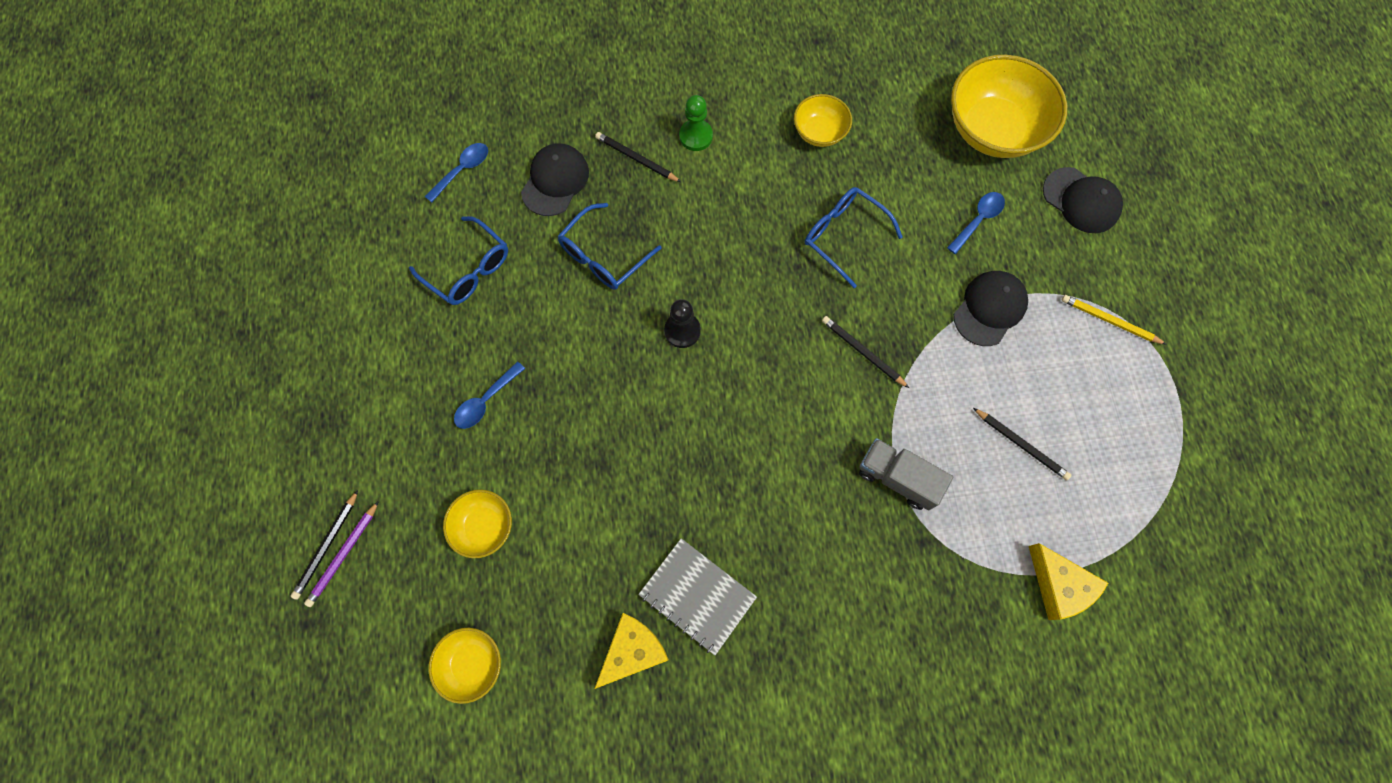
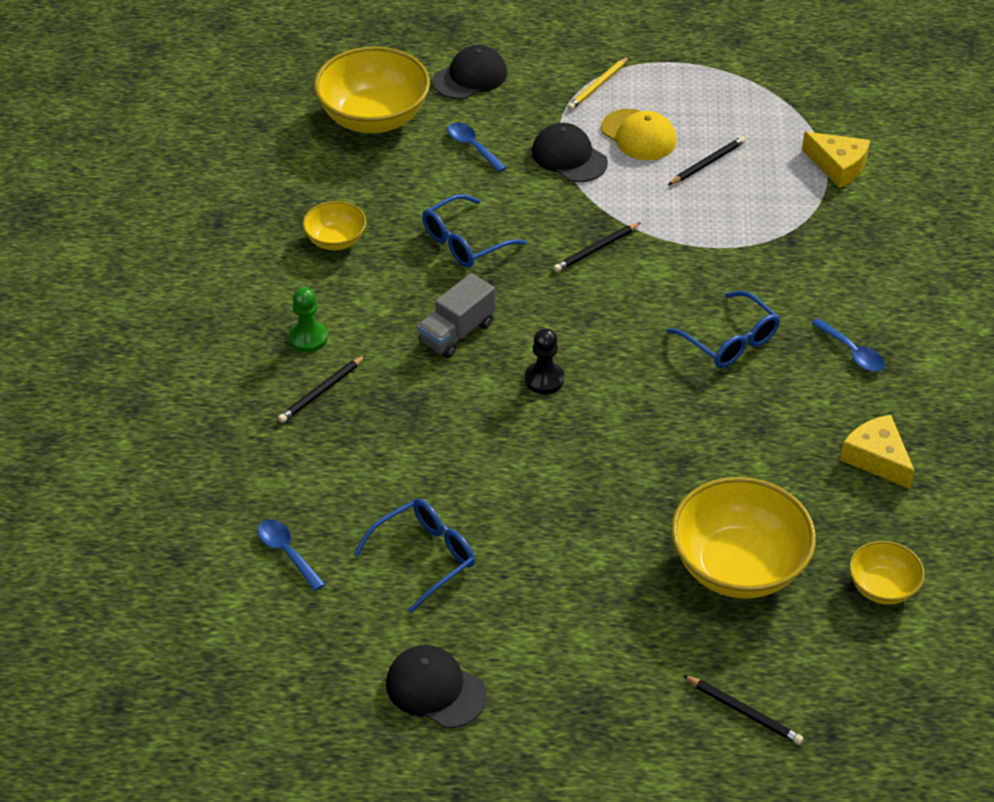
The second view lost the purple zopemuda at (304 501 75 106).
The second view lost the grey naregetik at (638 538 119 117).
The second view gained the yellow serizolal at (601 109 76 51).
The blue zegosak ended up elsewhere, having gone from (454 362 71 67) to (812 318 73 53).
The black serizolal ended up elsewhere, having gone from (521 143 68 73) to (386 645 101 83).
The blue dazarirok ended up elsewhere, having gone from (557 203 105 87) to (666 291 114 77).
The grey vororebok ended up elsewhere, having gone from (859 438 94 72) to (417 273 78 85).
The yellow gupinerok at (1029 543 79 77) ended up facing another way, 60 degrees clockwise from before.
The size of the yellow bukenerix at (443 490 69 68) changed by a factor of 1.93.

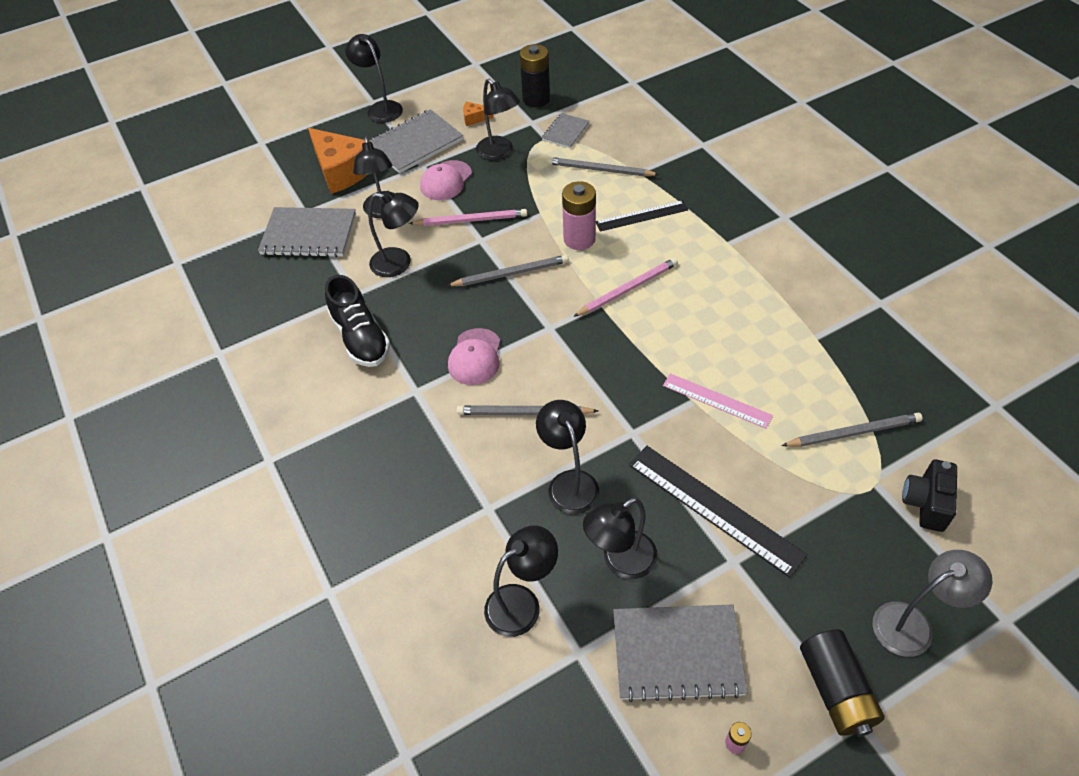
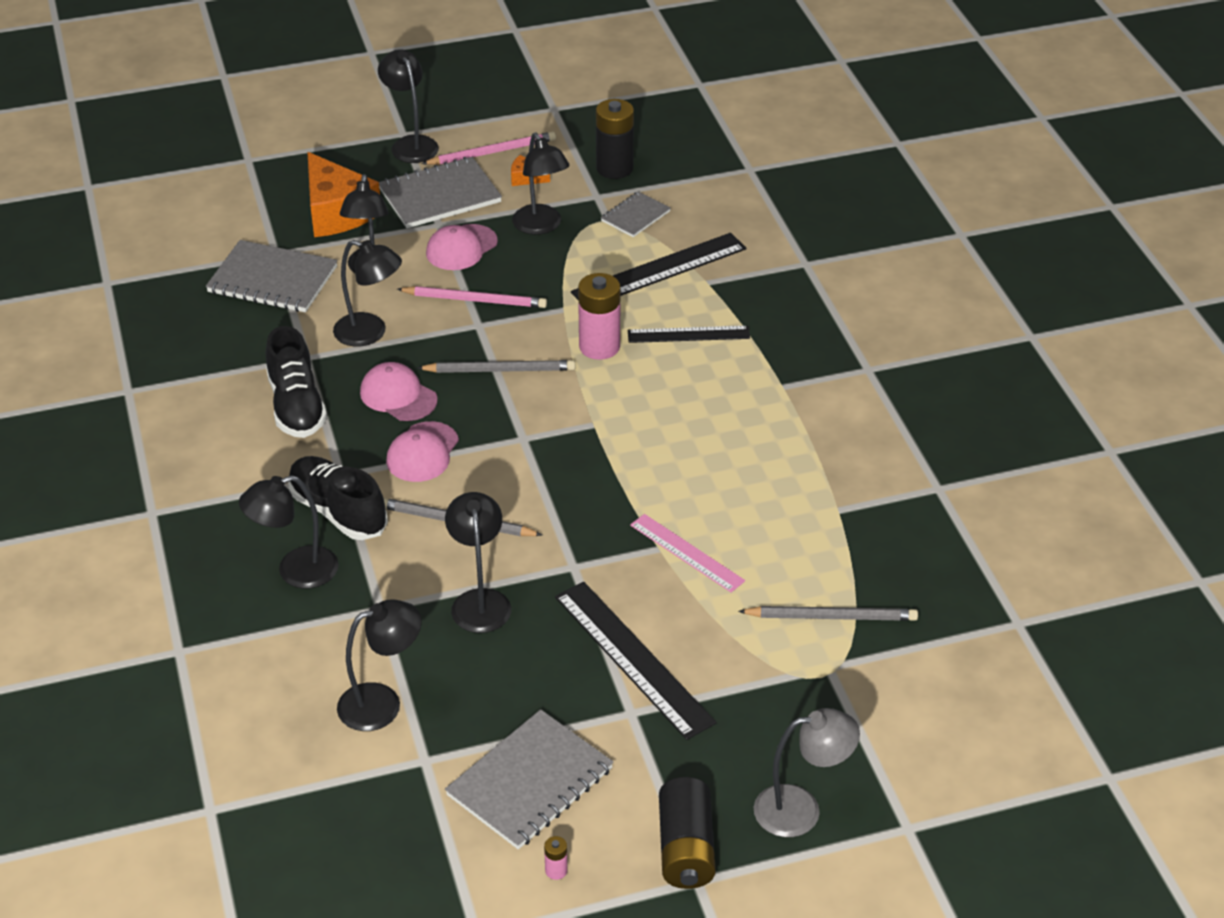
The second view lost the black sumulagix at (902 459 55 73).
The second view gained the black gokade at (288 456 100 84).
The second view gained the pink serizolal at (360 362 78 59).
The pink zopemuda ended up elsewhere, having gone from (573 258 105 59) to (422 132 134 33).
The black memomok ended up elsewhere, having gone from (583 497 75 82) to (239 475 100 113).
Where the grey zopemuda stood at (547 157 113 19), the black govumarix came to stand at (571 233 176 68).
The grey naregetik at (613 604 135 98) ended up facing another way, 60 degrees counterclockwise from before.

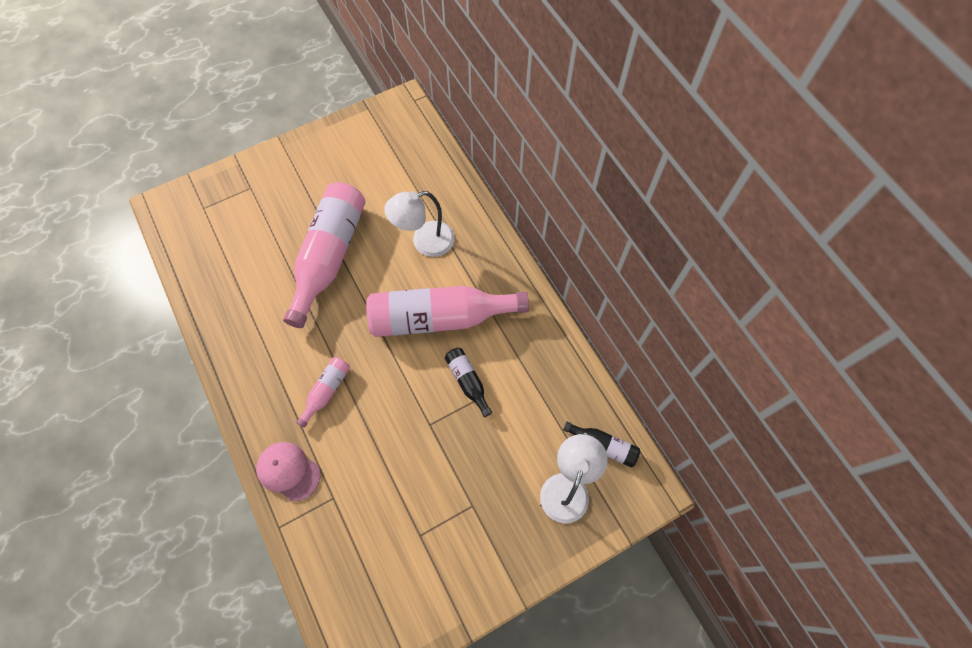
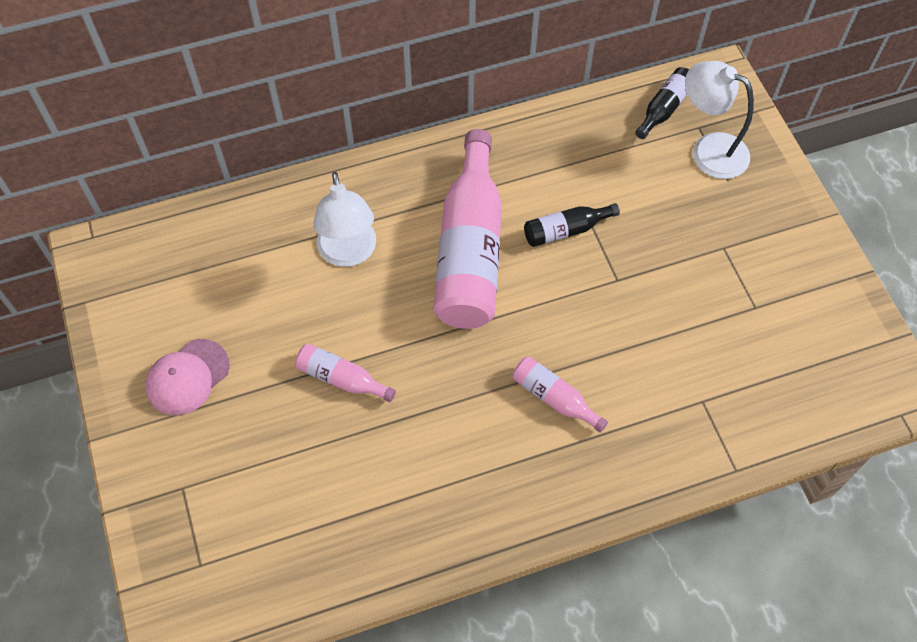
The pink serizolal ended up elsewhere, having gone from (256 442 64 59) to (145 339 85 76).
The size of the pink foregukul at (283 182 82 146) changed by a factor of 0.46.

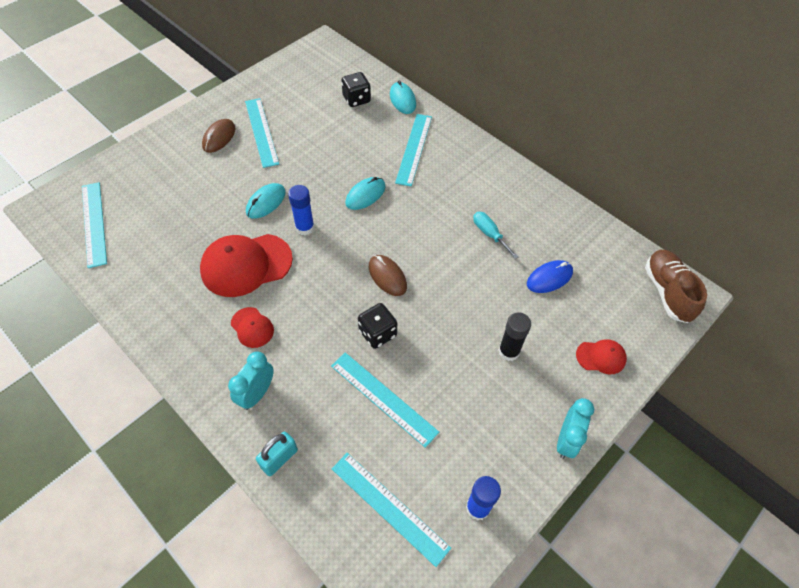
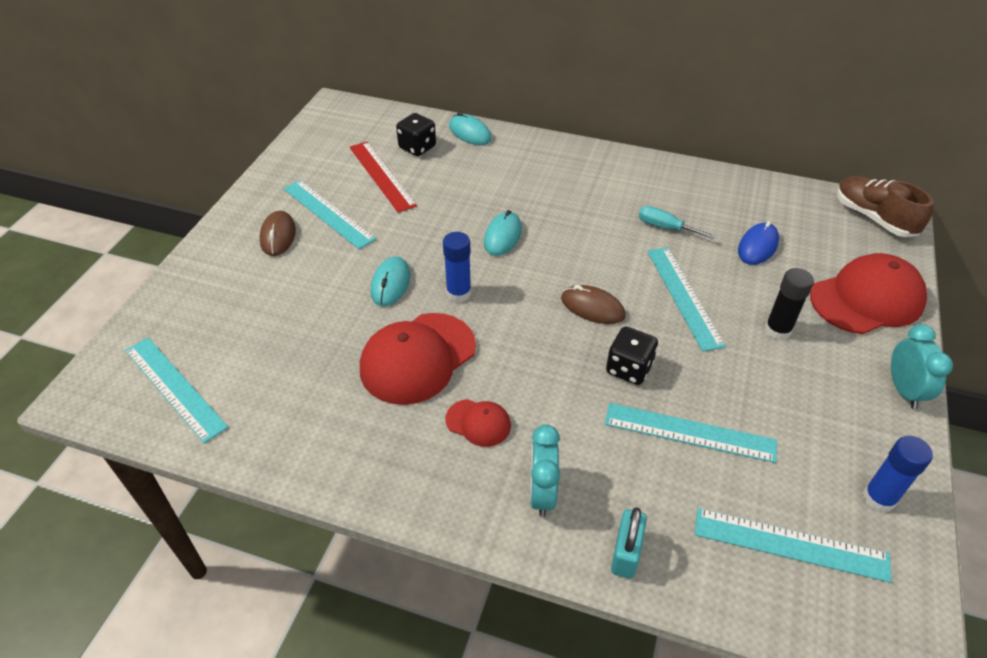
The second view gained the red govumarix at (350 142 67 71).
The turquoise govumarix ended up elsewhere, having gone from (395 114 37 73) to (647 247 79 105).
The size of the red serizolal at (576 339 51 35) changed by a factor of 2.00.

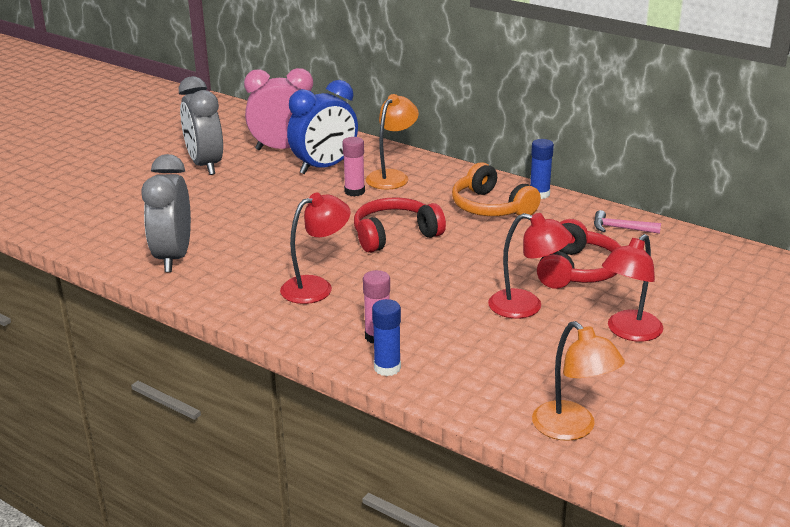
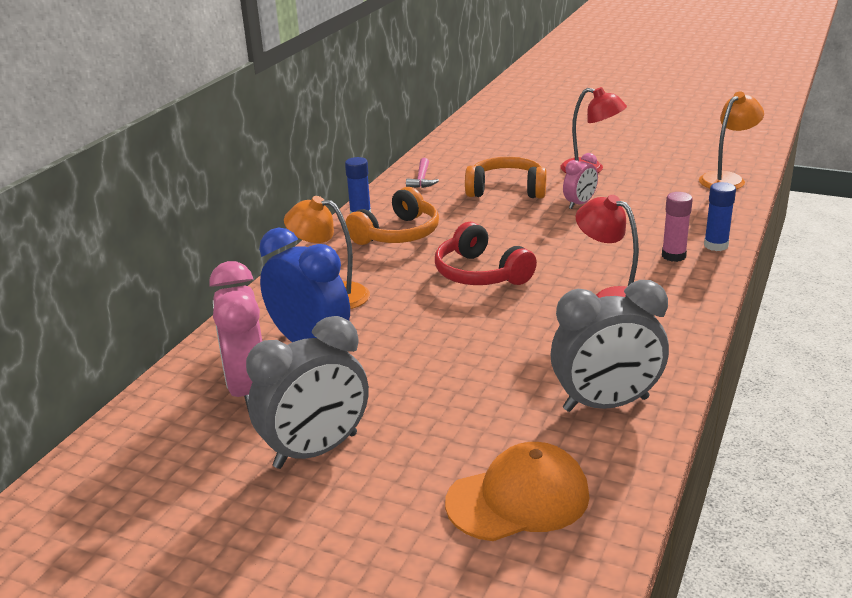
The second view lost the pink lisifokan at (342 137 23 60).
The second view gained the orange serizolal at (445 442 144 99).
Where the red memomok stood at (488 213 84 106), the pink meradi came to stand at (563 153 35 56).
What was the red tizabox at (537 219 84 70) turned into the orange tizabox at (465 156 81 43).

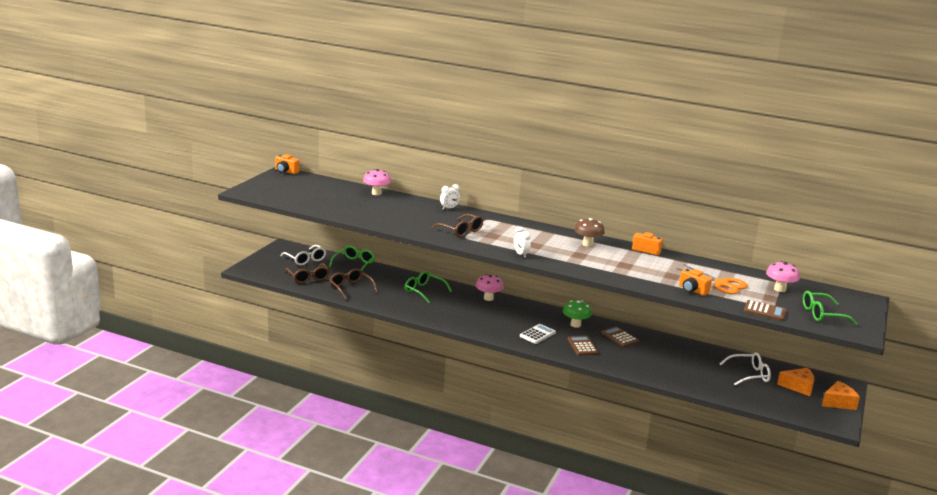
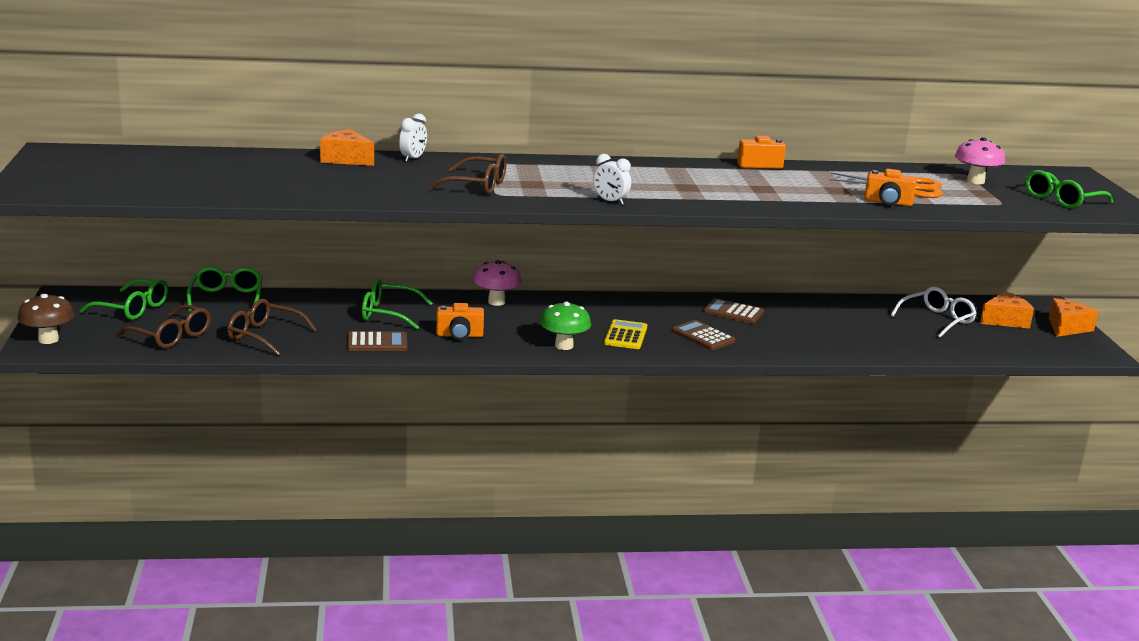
The second view lost the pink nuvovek at (363 169 28 26).
The second view gained the orange gupinerok at (320 129 54 37).
The orange sumulagix ended up elsewhere, having gone from (275 154 25 20) to (436 303 48 37).
The green nuvovek ended up elsewhere, having gone from (563 300 29 28) to (540 301 51 49).
The brown nuvovek ended up elsewhere, having gone from (574 218 31 29) to (18 294 57 50).
The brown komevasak ended up elsewhere, having gone from (744 300 43 21) to (347 331 60 20).
What was the white dazarirok at (281 245 45 20) turned into the green dazarirok at (79 279 89 41).
What was the white komevasak at (520 324 36 20) turned into the yellow komevasak at (604 319 43 30).

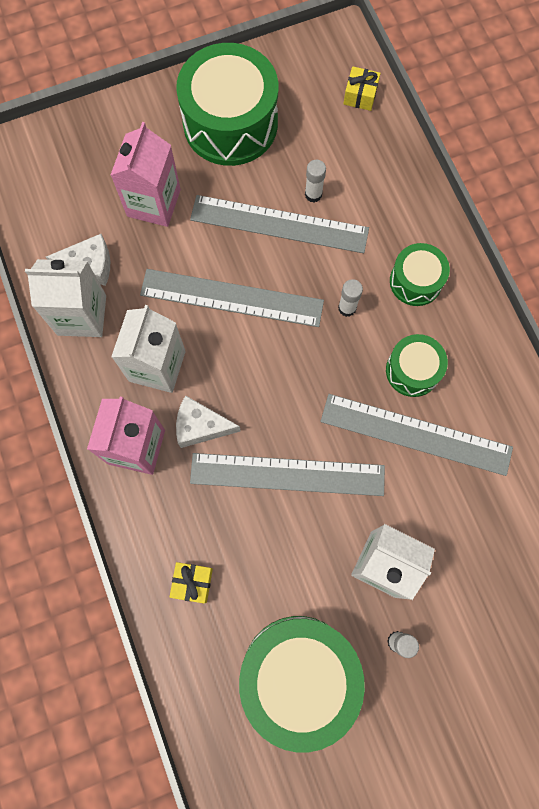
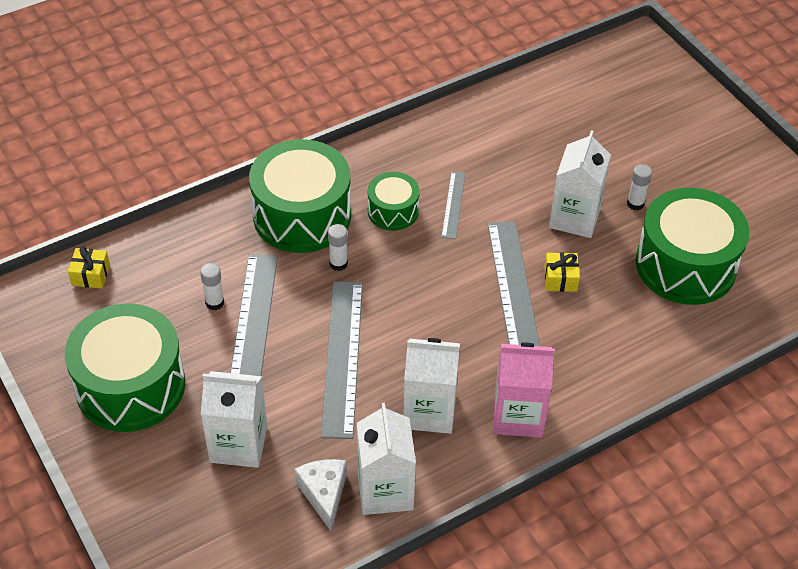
The second view lost the white gupinerok at (176 395 65 53).
The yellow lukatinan ended up elsewhere, having gone from (169 562 44 41) to (544 252 36 40).
What was the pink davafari at (111 122 70 105) turned into the white davafari at (201 371 67 97).
The size of the grey govumarix at (320 394 193 82) changed by a factor of 0.52.
The size of the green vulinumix at (390 243 60 63) changed by a factor of 1.91.

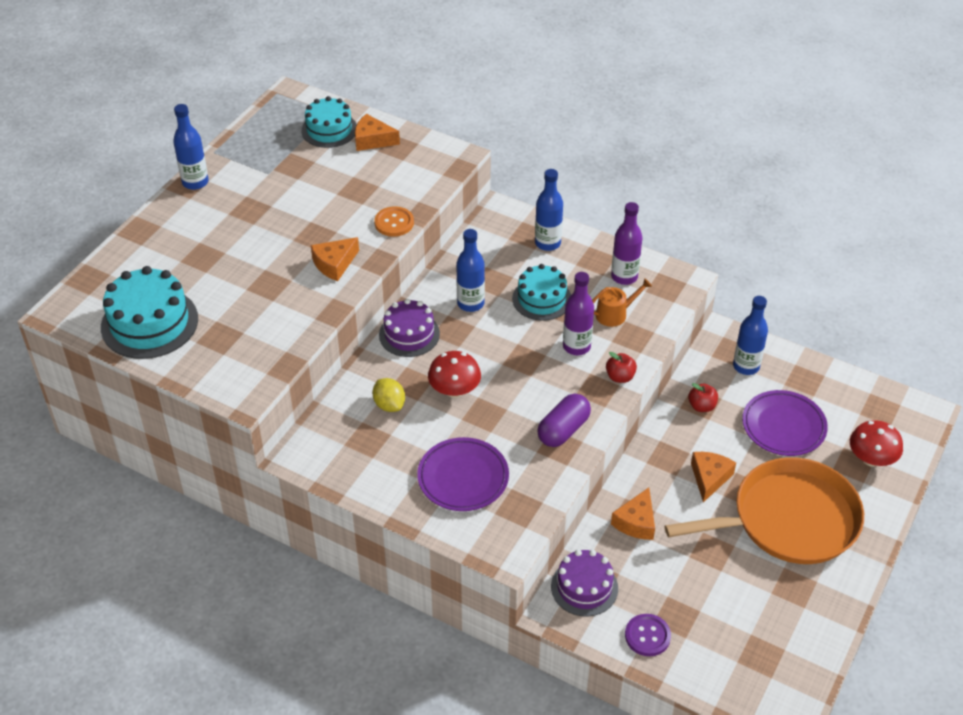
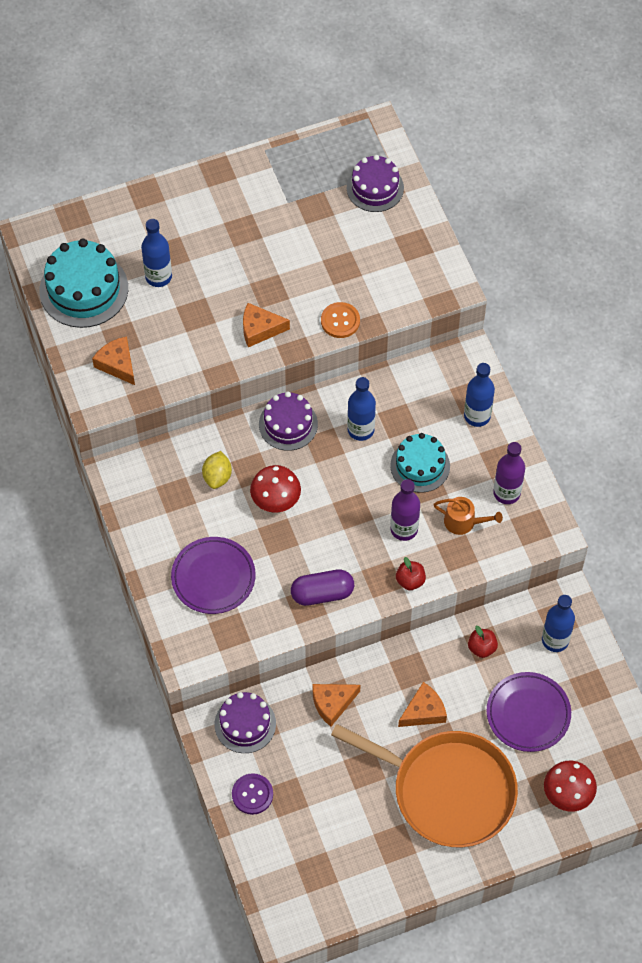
The blue foregukul ended up elsewhere, having gone from (173 104 36 86) to (141 219 31 68).
The orange gupinerok ended up elsewhere, having gone from (355 114 45 37) to (92 336 43 49).
What was the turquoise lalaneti at (301 96 56 52) turned into the purple lalaneti at (347 155 57 57).

